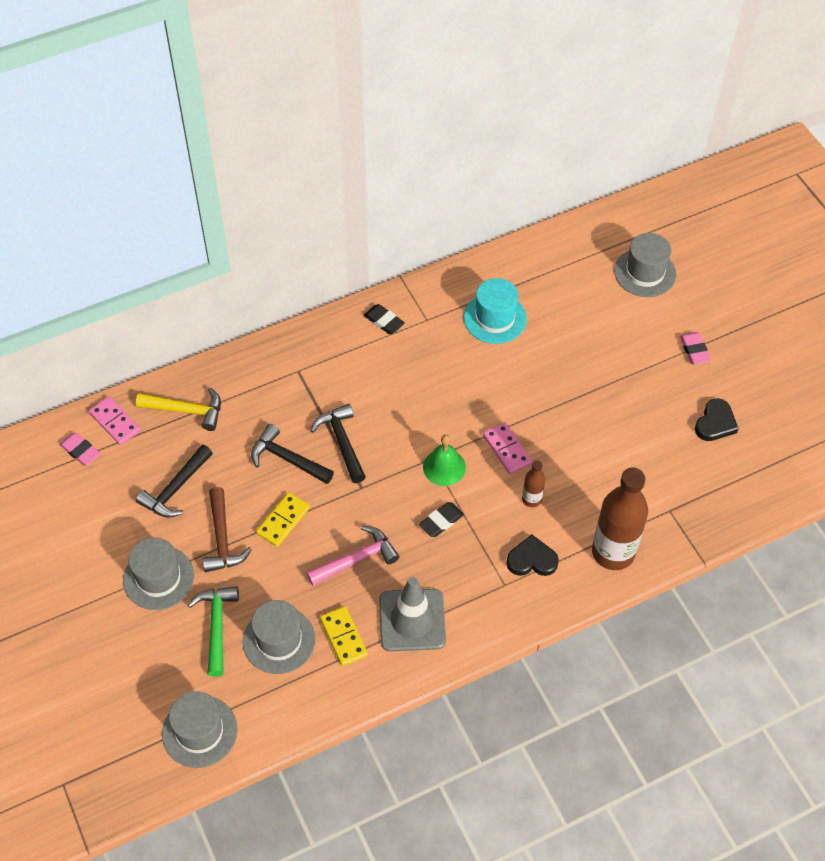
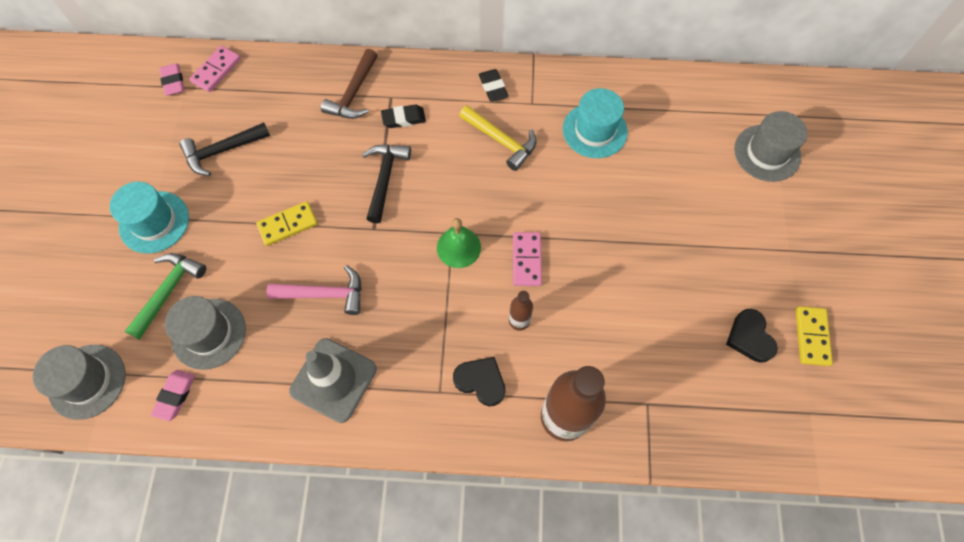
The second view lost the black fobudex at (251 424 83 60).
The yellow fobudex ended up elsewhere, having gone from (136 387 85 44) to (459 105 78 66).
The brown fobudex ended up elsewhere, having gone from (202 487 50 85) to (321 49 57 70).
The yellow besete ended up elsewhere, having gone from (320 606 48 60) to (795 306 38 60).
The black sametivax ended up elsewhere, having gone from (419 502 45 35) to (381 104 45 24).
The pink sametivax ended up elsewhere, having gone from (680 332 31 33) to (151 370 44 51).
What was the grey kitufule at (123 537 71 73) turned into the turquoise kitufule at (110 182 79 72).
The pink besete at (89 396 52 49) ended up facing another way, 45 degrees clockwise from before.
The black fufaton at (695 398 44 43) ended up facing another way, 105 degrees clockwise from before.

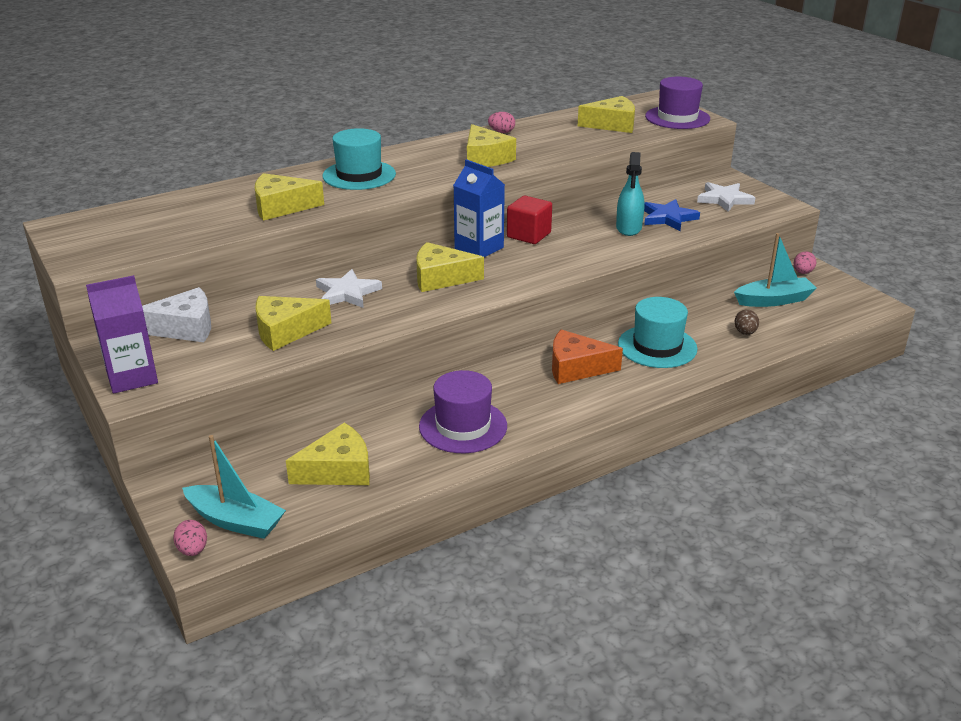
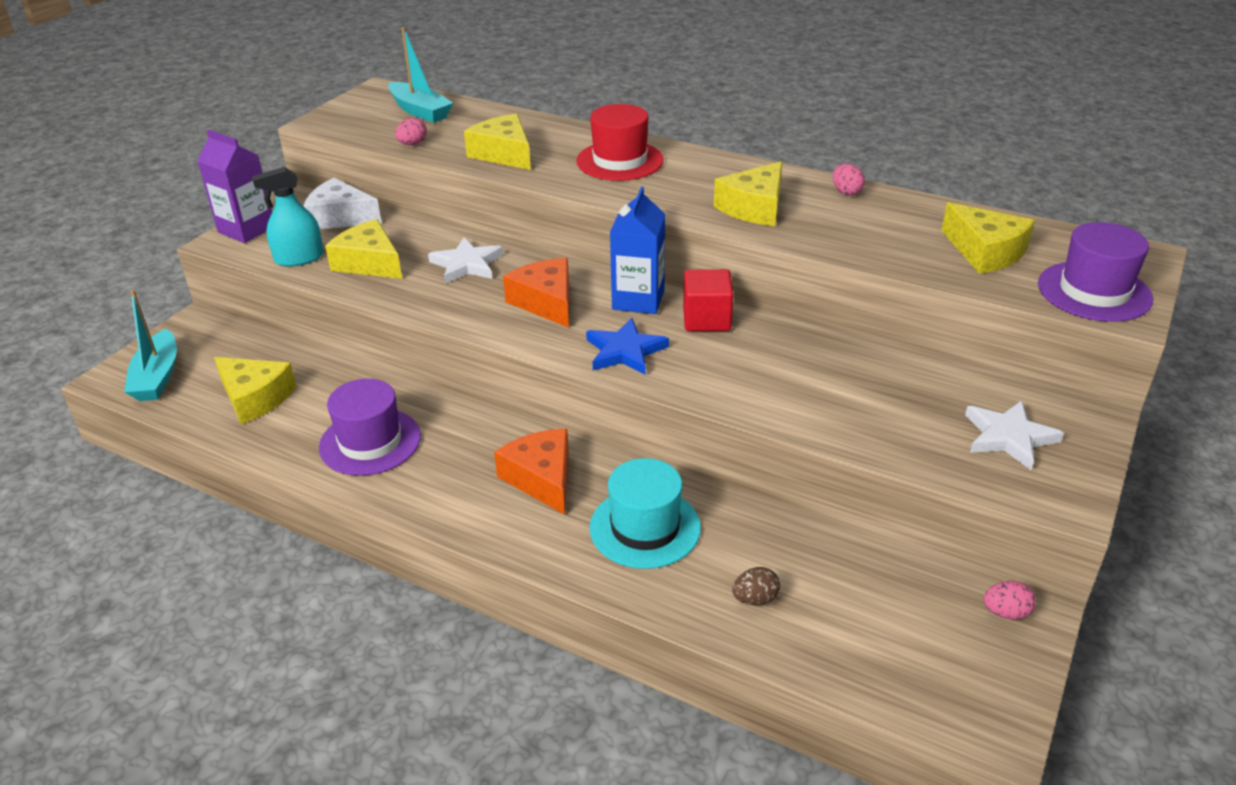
The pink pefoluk ended up elsewhere, having gone from (173 520 34 36) to (395 118 32 27).
The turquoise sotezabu ended up elsewhere, having gone from (616 152 28 84) to (252 167 71 100).
The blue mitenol ended up elsewhere, having gone from (644 199 56 32) to (586 318 83 57).
The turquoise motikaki ended up elsewhere, having gone from (734 233 83 74) to (388 27 65 96).
What was the turquoise kitufule at (322 128 74 62) turned into the red kitufule at (576 104 88 77).
What was the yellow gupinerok at (416 242 68 50) turned into the orange gupinerok at (503 258 66 70).
The white gupinerok at (142 287 69 55) ended up facing another way, 150 degrees clockwise from before.

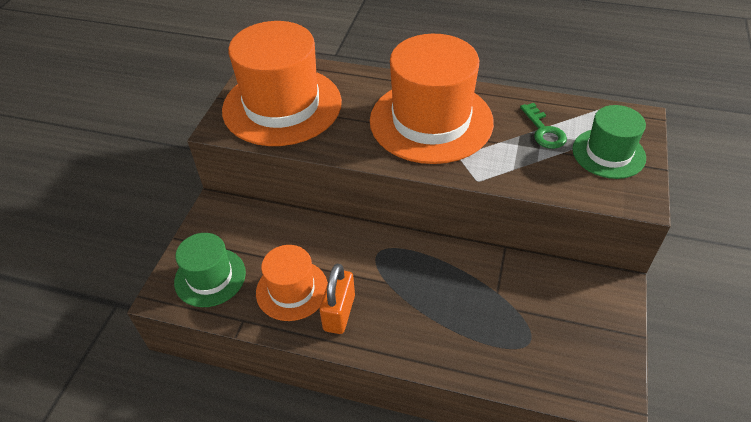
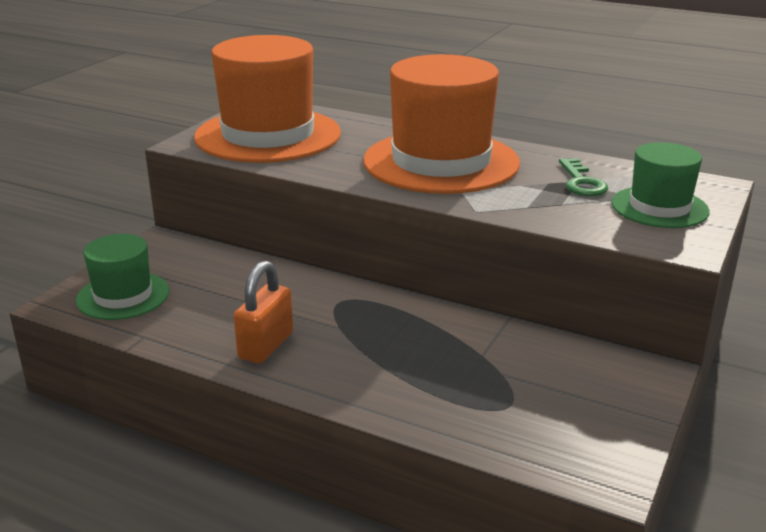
The second view lost the orange kitufule at (256 245 72 76).

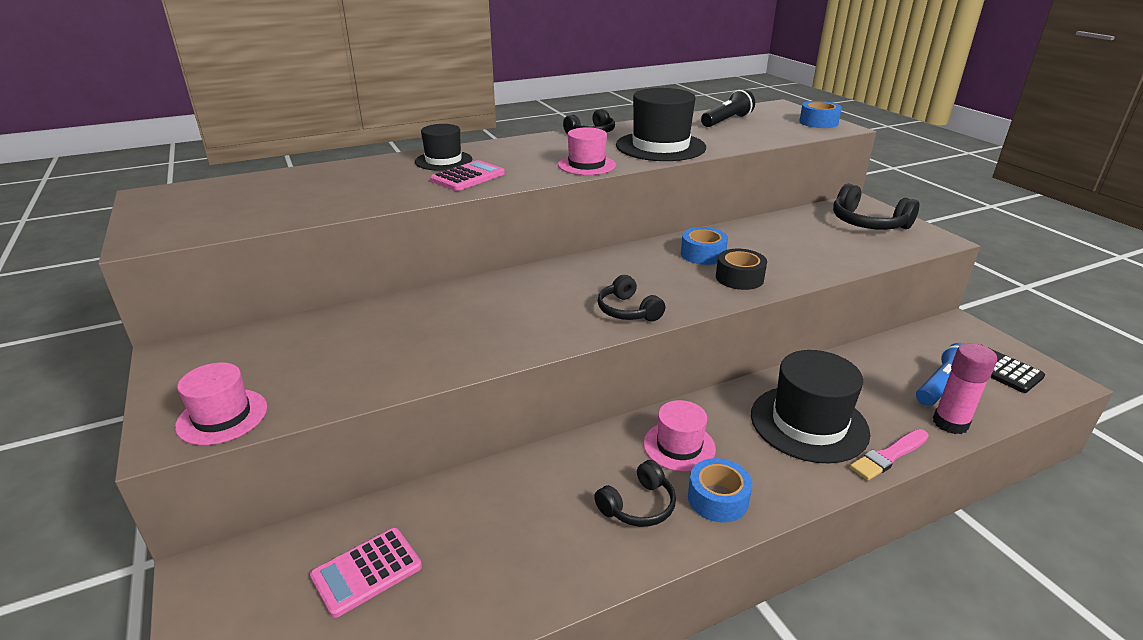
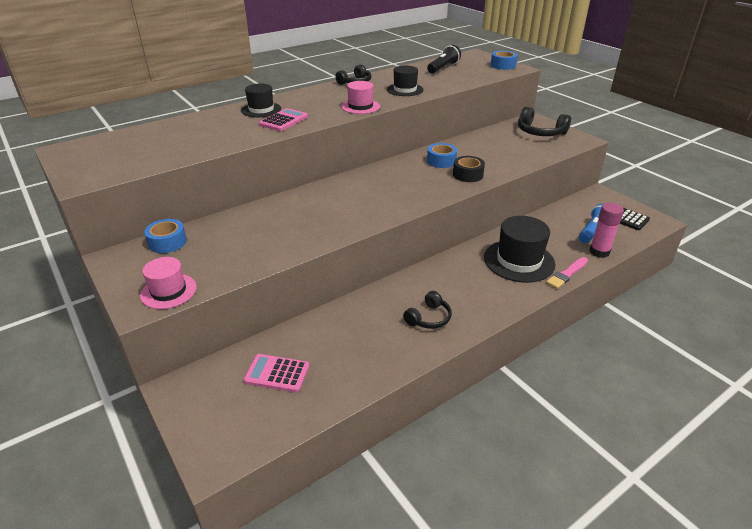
The second view lost the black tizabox at (598 275 67 47).
The second view lost the pink kitufule at (643 400 73 72).
The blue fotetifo ended up elsewhere, having gone from (688 458 64 65) to (144 219 43 34).
The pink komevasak at (310 528 112 90) ended up facing another way, 60 degrees clockwise from before.
The size of the black kitufule at (616 88 90 73) changed by a factor of 0.60.

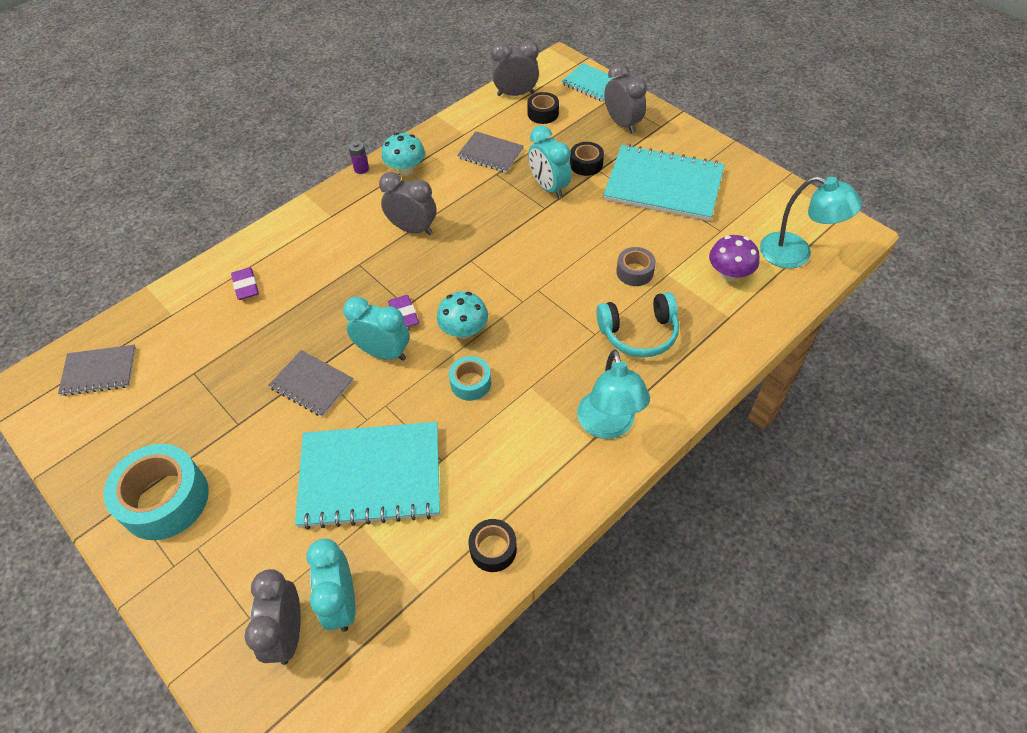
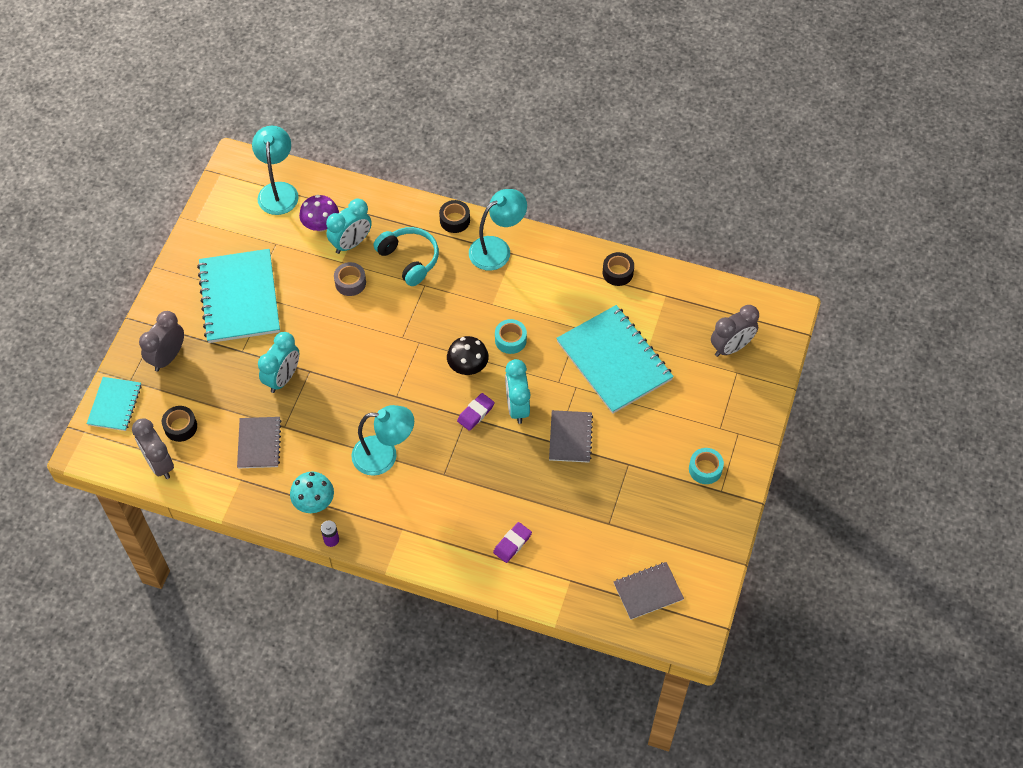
The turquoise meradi ended up elsewhere, having gone from (306 538 50 94) to (326 199 46 55).
The black fotetifo ended up elsewhere, having gone from (570 142 34 34) to (439 200 31 33).
Where the grey meradi stood at (379 172 57 63), the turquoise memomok came to stand at (351 405 63 71).
What was the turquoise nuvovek at (437 291 51 48) turned into the black nuvovek at (447 336 42 39).
The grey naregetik at (58 345 78 51) ended up facing another way, 75 degrees counterclockwise from before.
The size of the turquoise fotetifo at (104 444 105 96) changed by a factor of 0.52.

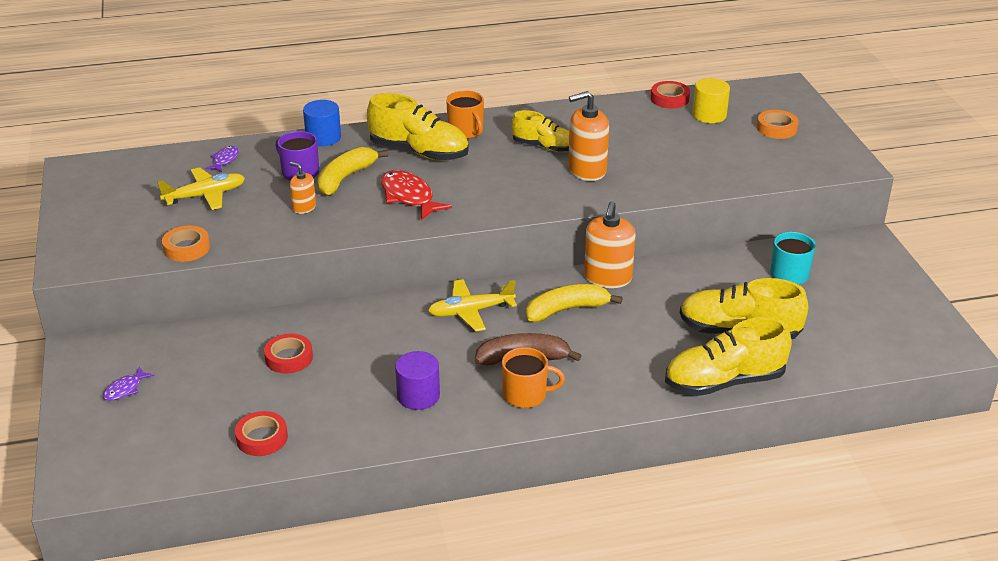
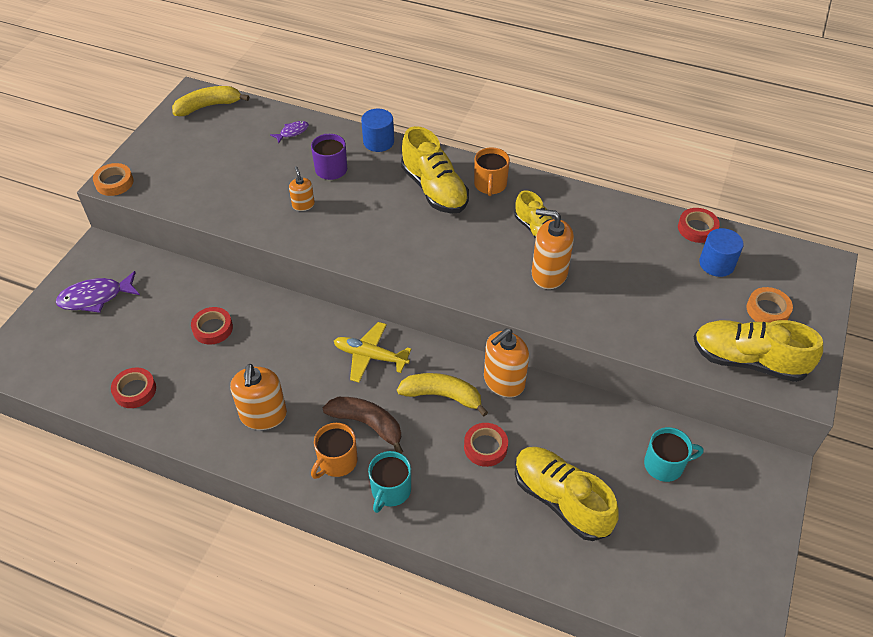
The second view lost the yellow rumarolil at (157 167 88 43).
The second view lost the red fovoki at (381 170 71 50).
The second view gained the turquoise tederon at (368 451 43 62).
The second view gained the red fotetifo at (464 423 44 44).
The orange fotetifo ended up elsewhere, having gone from (162 226 48 36) to (93 163 40 33).
The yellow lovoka ended up elsewhere, having gone from (317 147 71 49) to (172 86 77 30).
The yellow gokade ended up elsewhere, having gone from (665 317 127 79) to (694 320 129 62).
Where the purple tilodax stood at (395 351 45 59), the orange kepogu came to stand at (230 364 57 66).
What was the yellow tilodax at (692 78 38 45) turned into the blue tilodax at (699 228 45 49).
The orange tederon at (502 347 63 61) ended up facing another way, 90 degrees clockwise from before.
The size of the purple fovoki at (103 367 51 34) changed by a factor of 1.85.

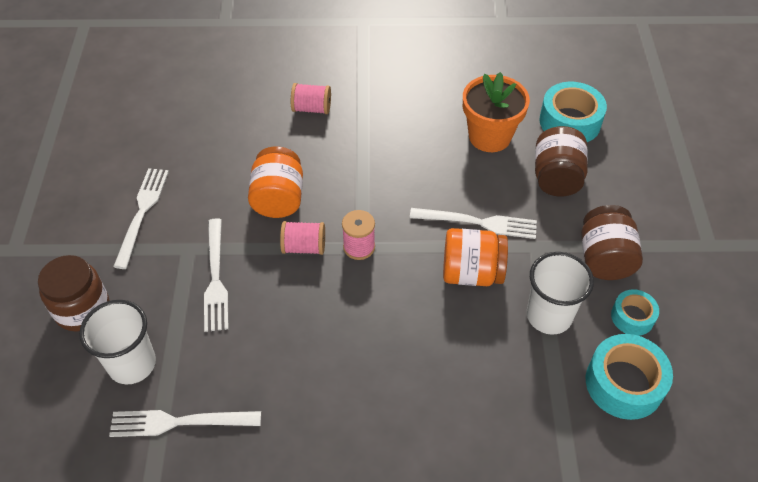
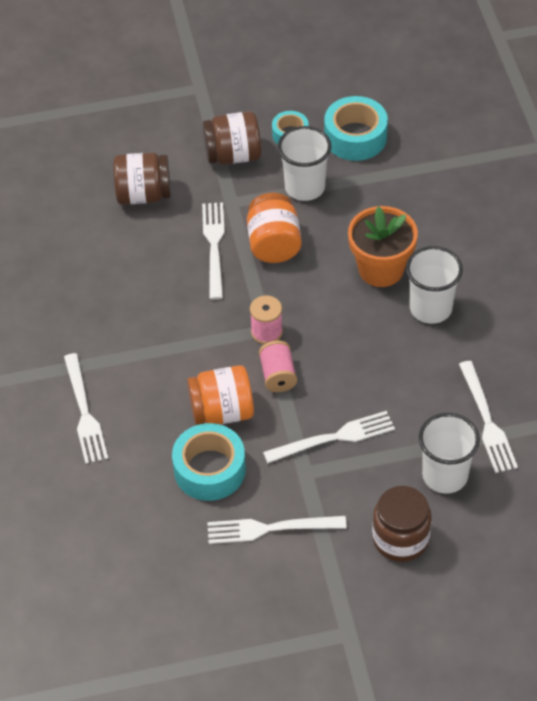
The second view gained the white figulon at (406 246 57 78).
The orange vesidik ended up elsewhere, having gone from (463 72 67 80) to (348 206 70 81).
The turquoise fotetifo ended up elsewhere, having gone from (539 82 68 60) to (172 423 74 78).
Where the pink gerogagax stood at (291 83 40 31), the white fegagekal came to stand at (64 353 44 111).

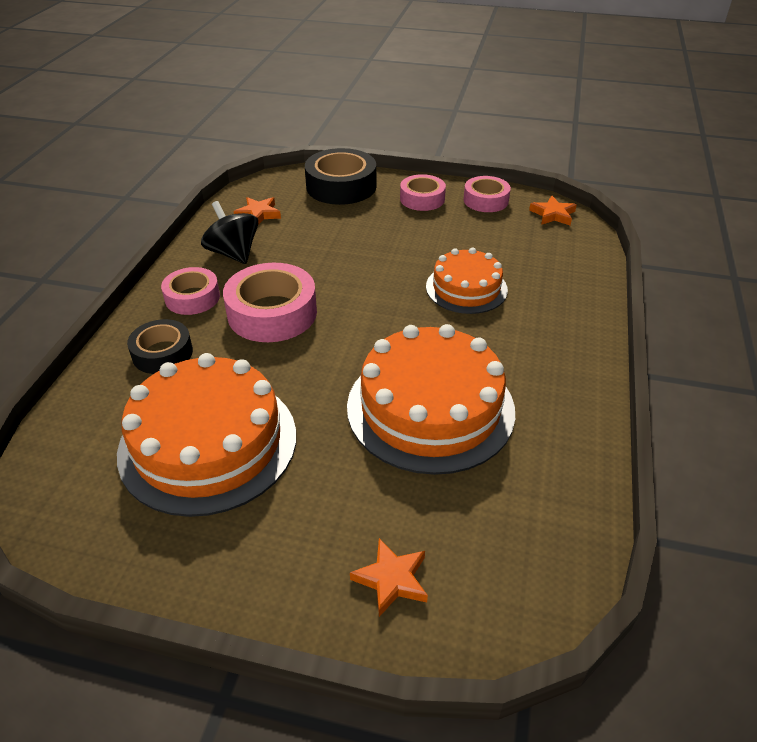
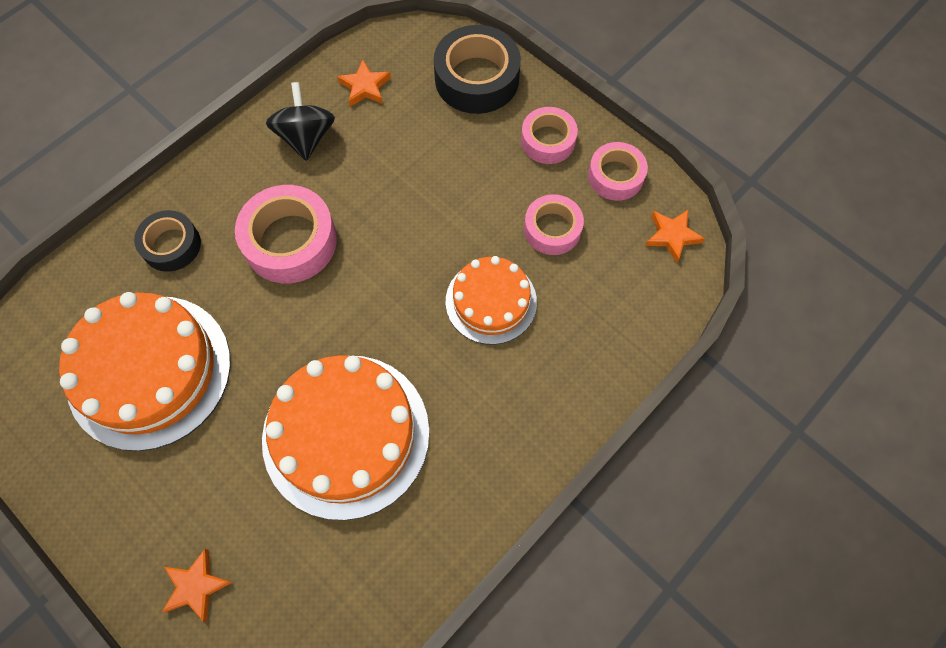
The pink fotetifo ended up elsewhere, having gone from (161 267 59 48) to (524 194 60 61).

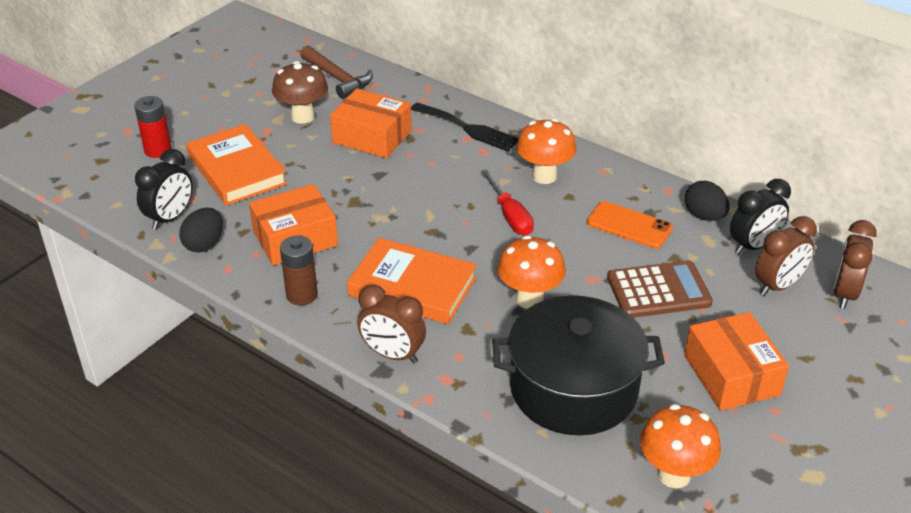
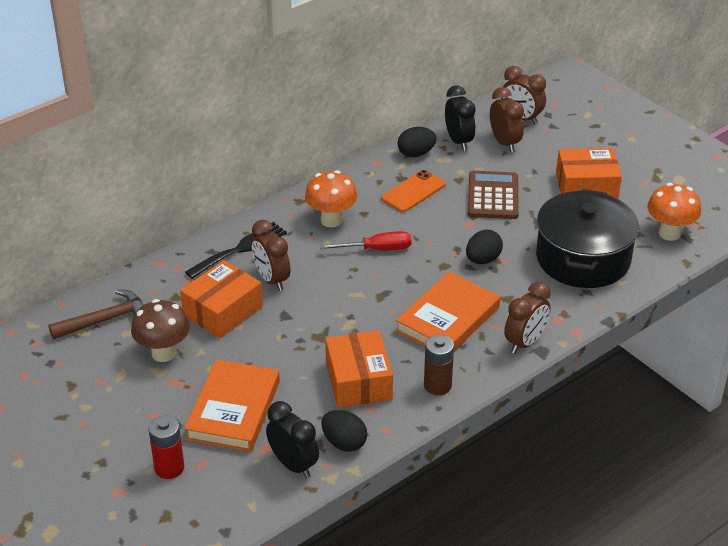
The second view gained the brown meradi at (252 220 39 71).
Where the orange nuvovek stood at (497 235 69 74), the black pefoluk came to stand at (466 230 37 34).
The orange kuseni at (186 124 101 82) ended up facing another way, 60 degrees counterclockwise from before.

